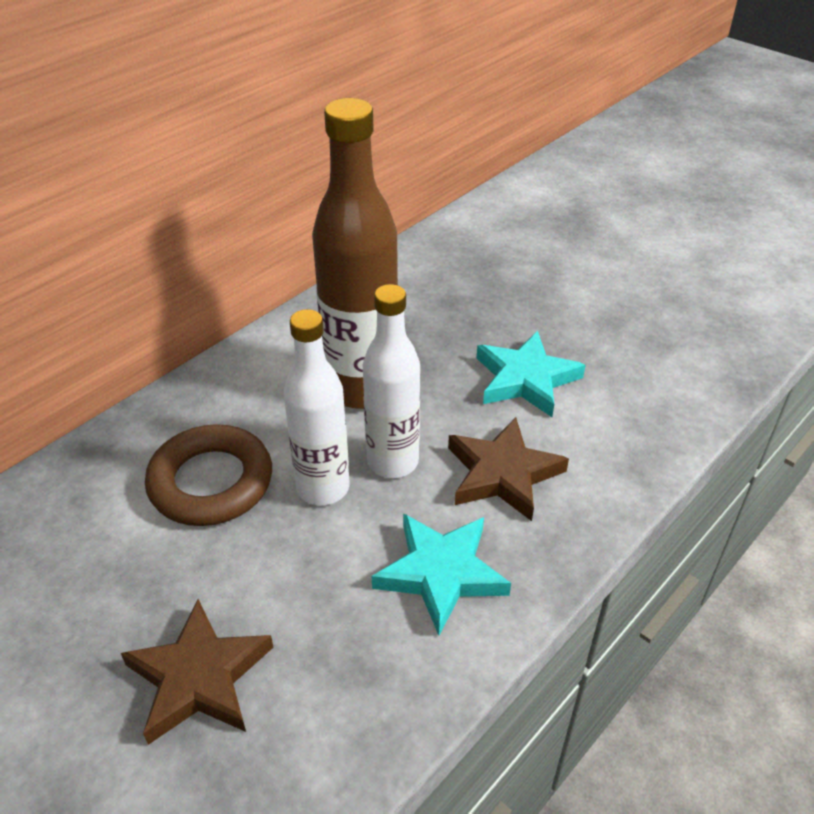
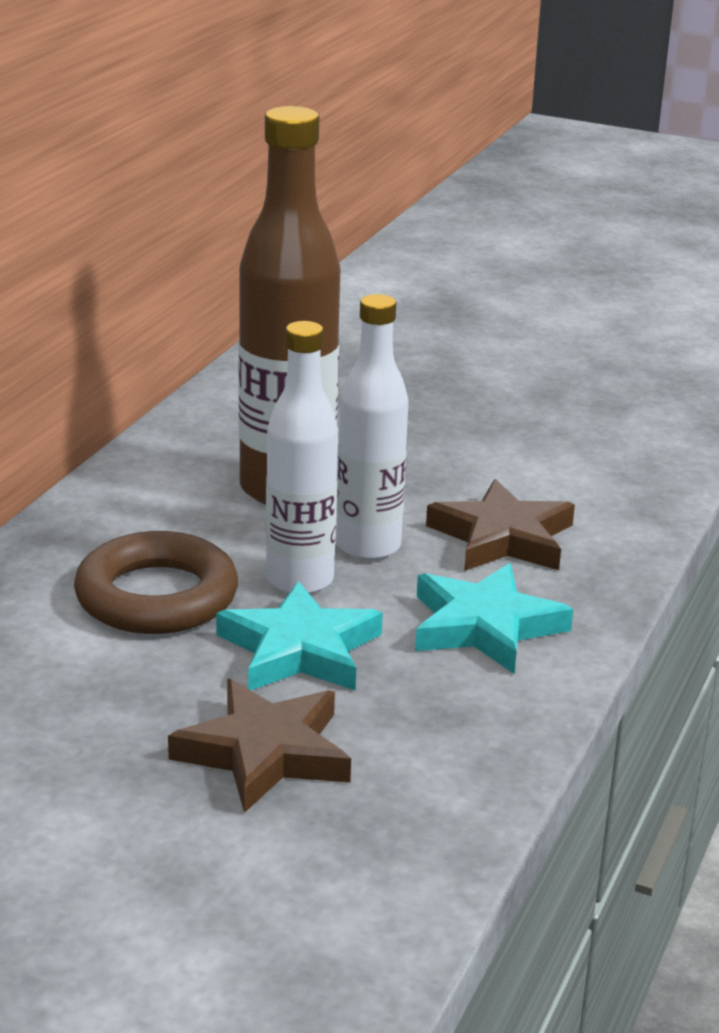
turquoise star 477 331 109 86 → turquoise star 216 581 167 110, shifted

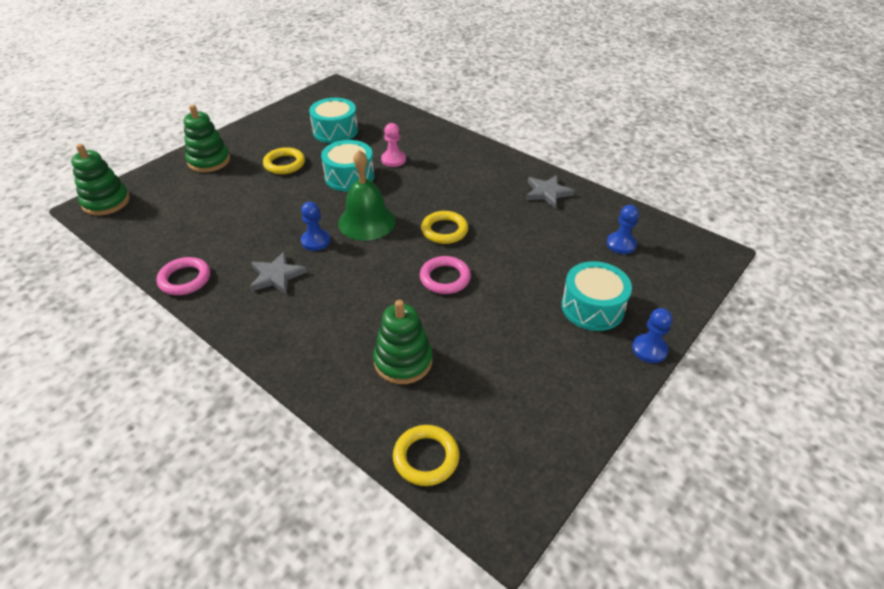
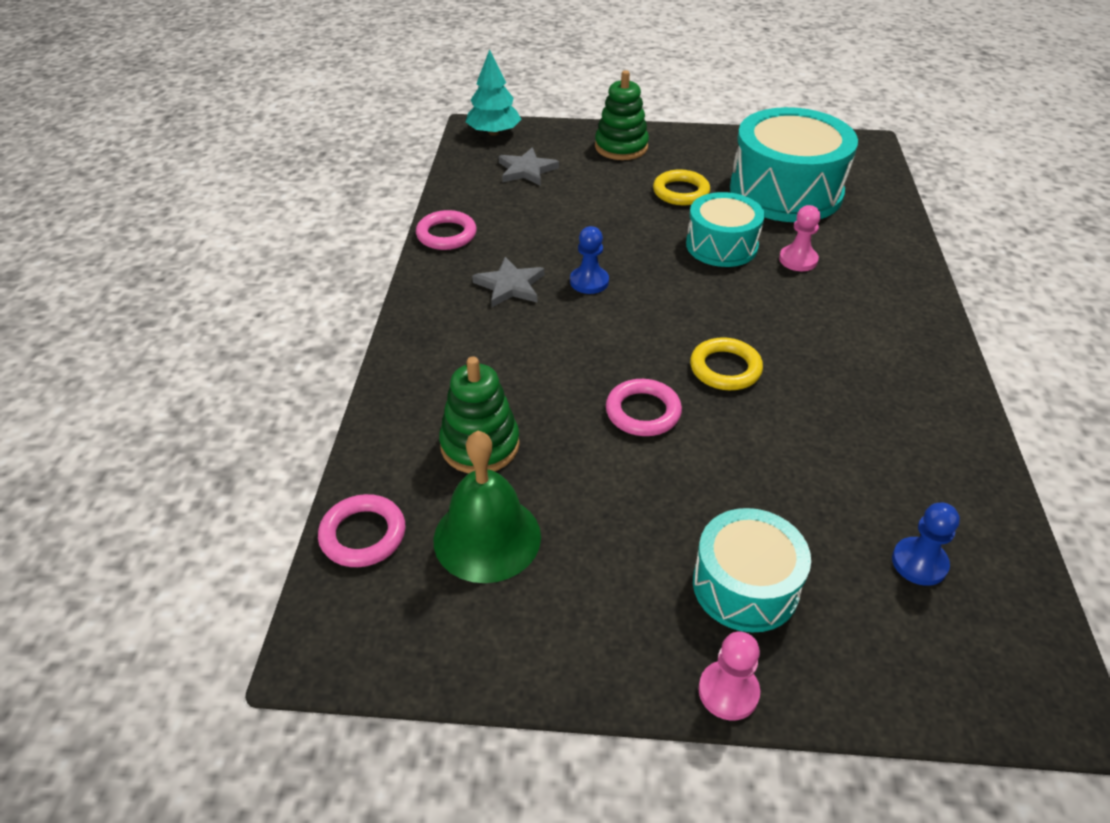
turquoise snare drum 309 98 49 45 → turquoise snare drum 730 107 128 115, x1.69
green stacking toy 71 144 59 71 → turquoise tree 466 49 55 87
green hand bell 338 150 58 91 → green hand bell 434 431 107 152, shifted
ash-grey star 526 175 49 33 → ash-grey star 498 148 61 38, shifted
royal blue chess pawn 632 308 40 55 → rosy chess pawn 698 632 62 88
golden torus 393 425 66 61 → rosy torus 318 494 88 73

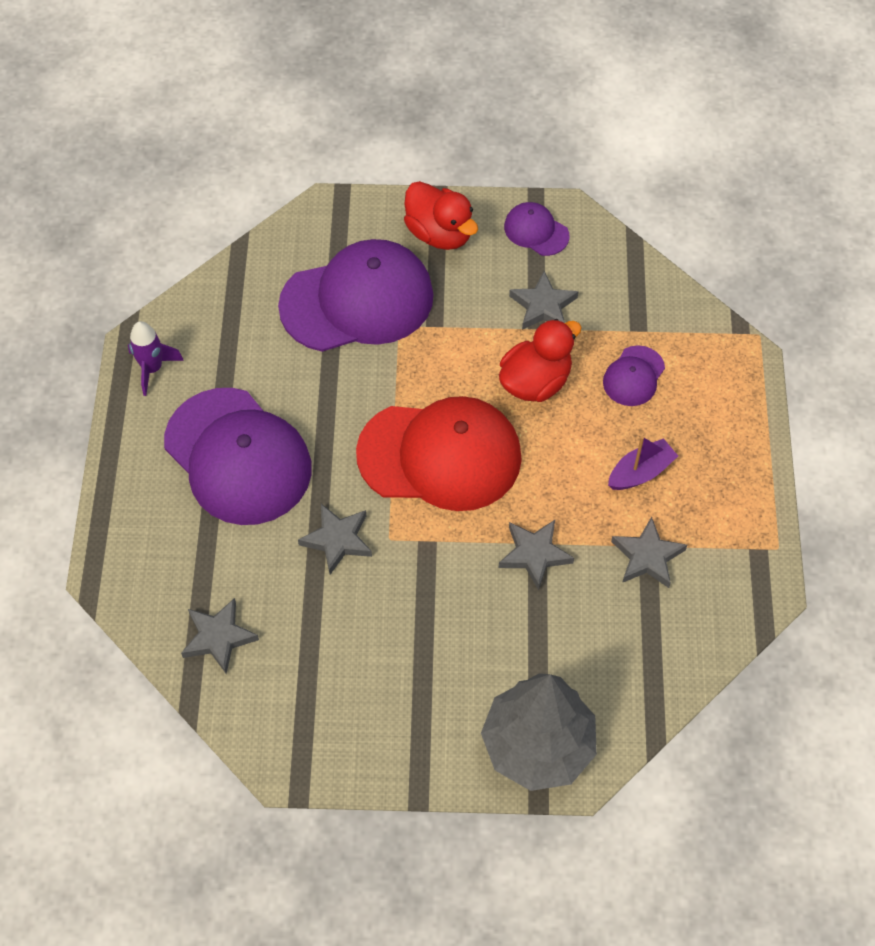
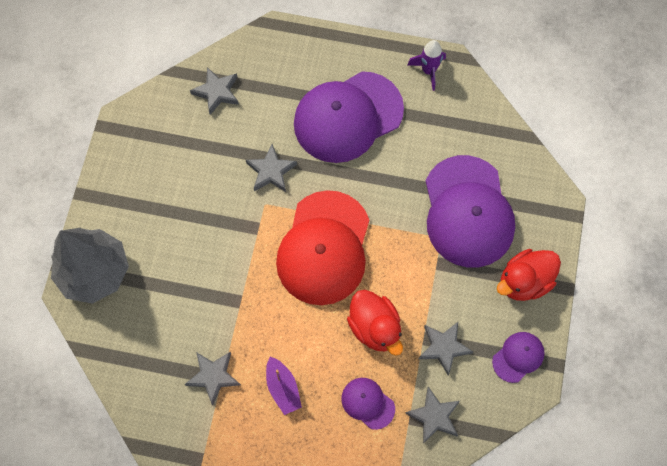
ash-grey star 499 520 75 70 → ash-grey star 405 387 55 57, shifted

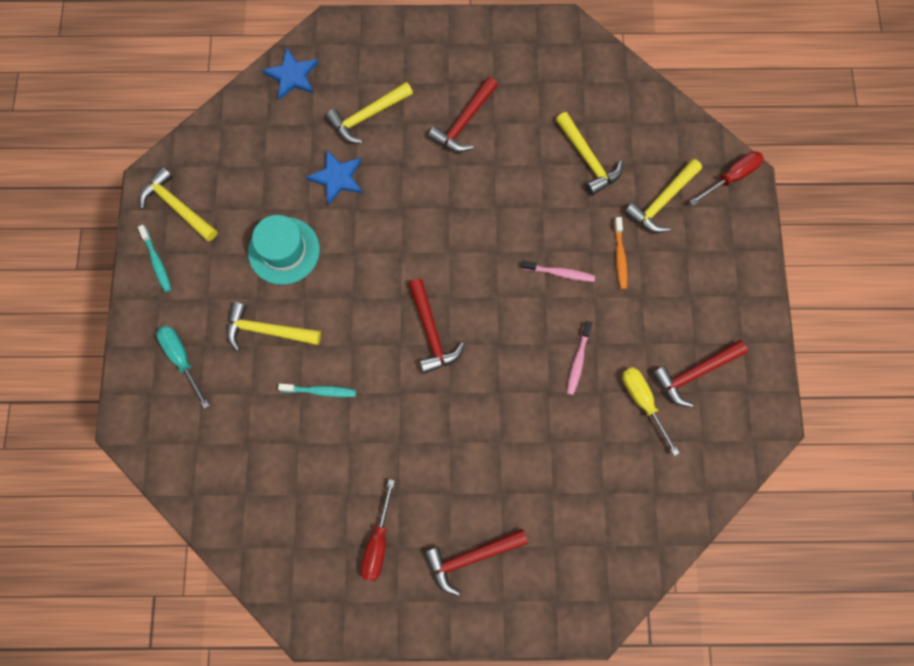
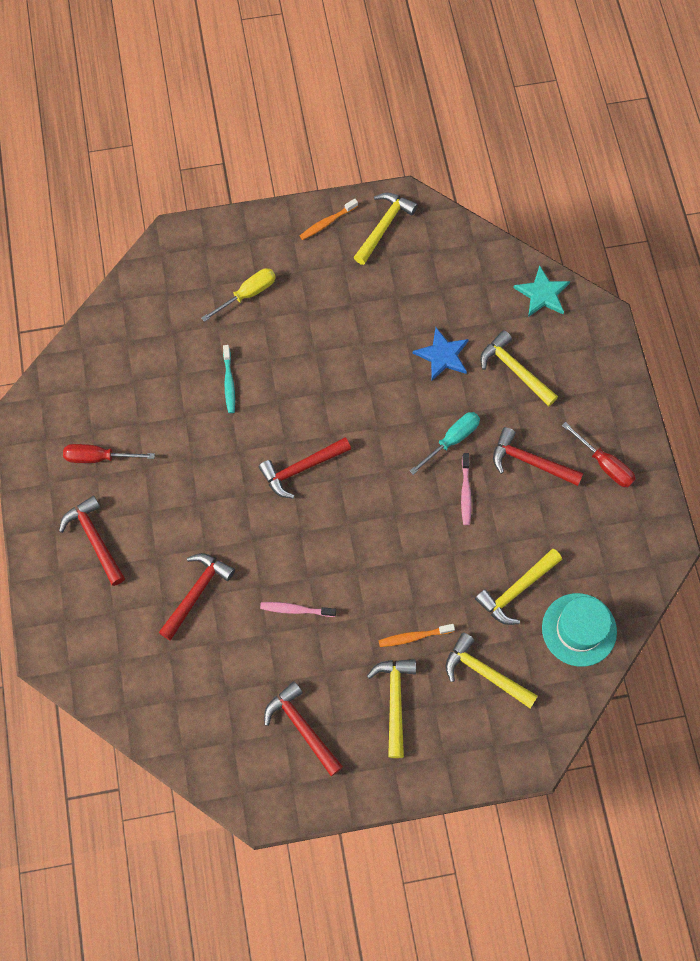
royal blue star 262 47 57 53 → turquoise star 513 265 57 52
scarlet screwdriver 689 151 75 55 → scarlet screwdriver 562 422 74 65, shifted
turquoise tall hat 248 215 72 70 → turquoise tall hat 542 593 75 74, shifted
turquoise tooth brush 138 225 33 67 → orange tooth brush 300 198 58 42
rosy tooth brush 522 260 73 22 → rosy tooth brush 461 453 11 72, shifted
golden hammer 227 302 94 49 → golden hammer 367 659 49 99, shifted
turquoise screwdriver 157 326 52 83 → turquoise screwdriver 410 412 70 63, shifted
golden screwdriver 622 367 57 89 → golden screwdriver 201 268 75 54, shifted
- → scarlet hammer 158 553 77 88

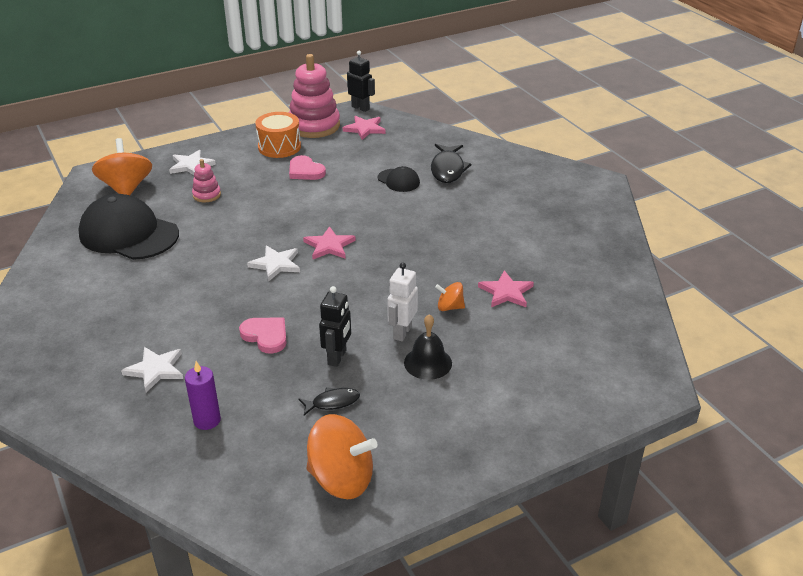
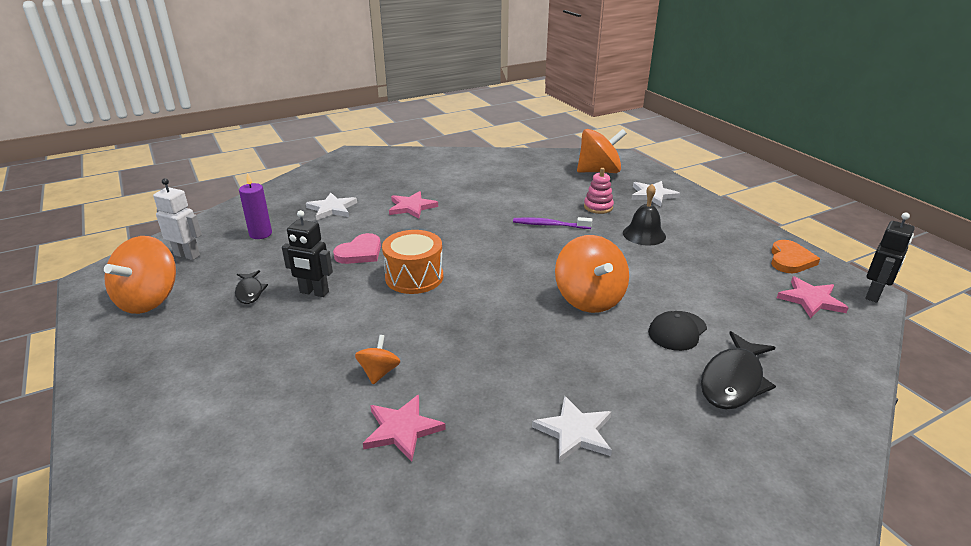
rosy stacking toy 289 54 51 84 → orange heart shape 771 240 49 33
orange snare drum 255 112 46 46 → orange snare drum 382 230 61 64, shifted
ebony fish 431 144 41 39 → ebony fish 701 331 75 78, 60 degrees counterclockwise
rosy heart shape 289 155 37 25 → -
ebony cap 78 194 101 66 → -
rosy star 303 226 53 33 → rosy star 389 191 49 28, shifted
pure white star 247 246 53 35 → pure white star 532 396 80 67, shifted
pure white toy robot 387 262 31 79 → pure white toy robot 153 178 49 82, shifted
ebony hand bell 404 314 48 66 → ebony hand bell 623 184 43 62, shifted
- → royal purple tooth brush 513 217 79 12
- → orange whirligig 555 235 74 78

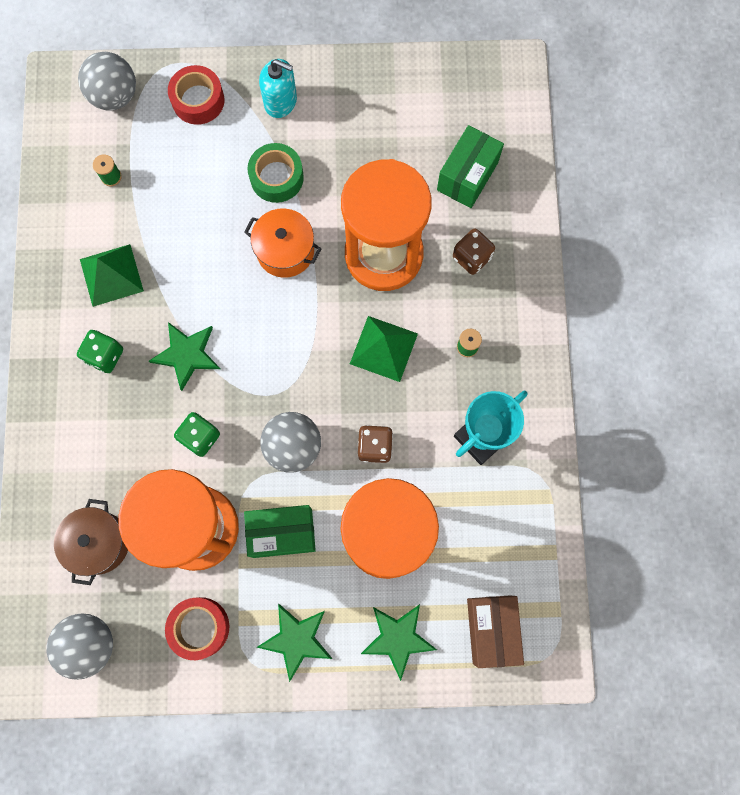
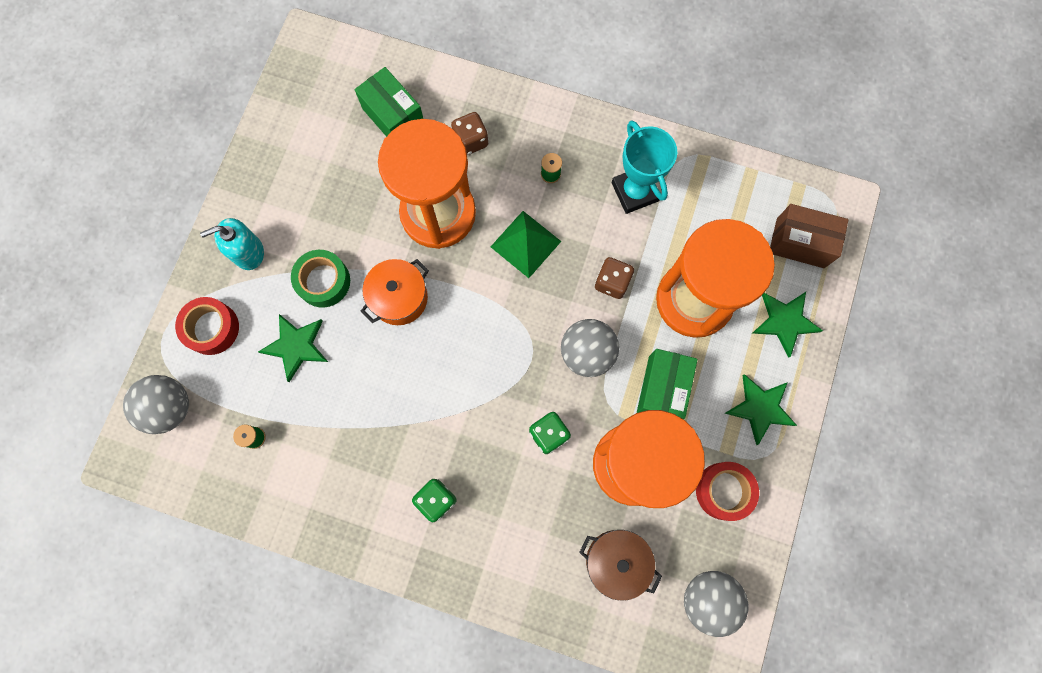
turquoise soap pump 259 59 38 59 → turquoise soap pump 200 218 64 52, 150 degrees counterclockwise
green solid pyramid 80 244 64 63 → -
green star 149 322 71 69 → green star 258 314 70 68, shifted

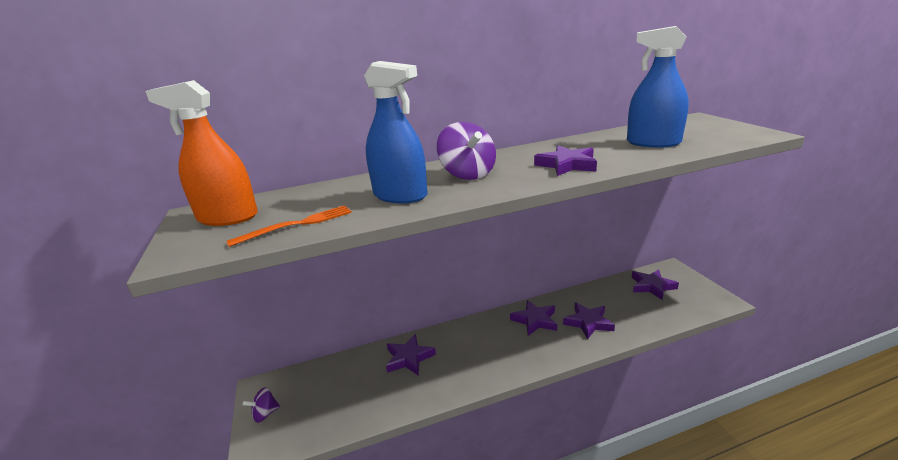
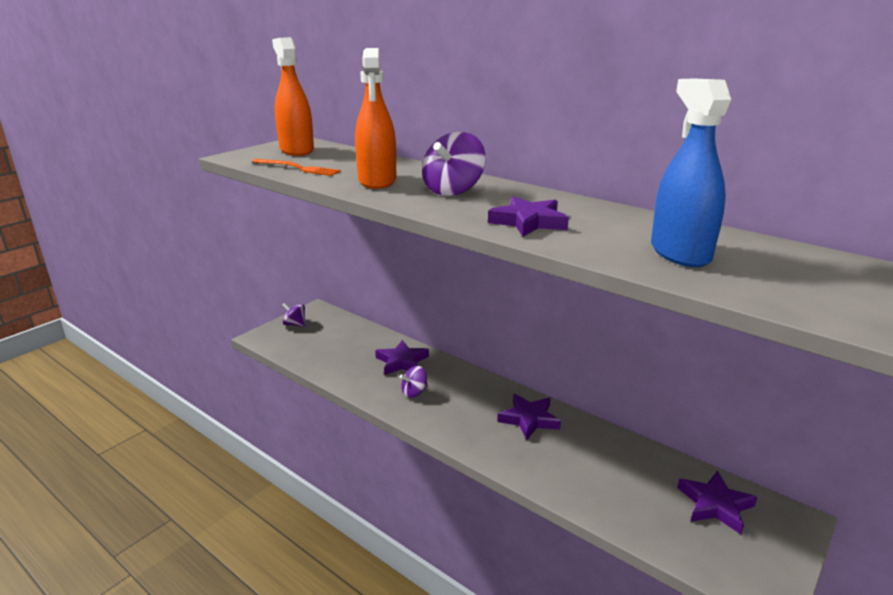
royal blue spray bottle 364 61 64 142 → orange spray bottle 355 48 41 141
royal purple star 563 302 52 38 → -
- → royal purple whirligig 400 366 28 32

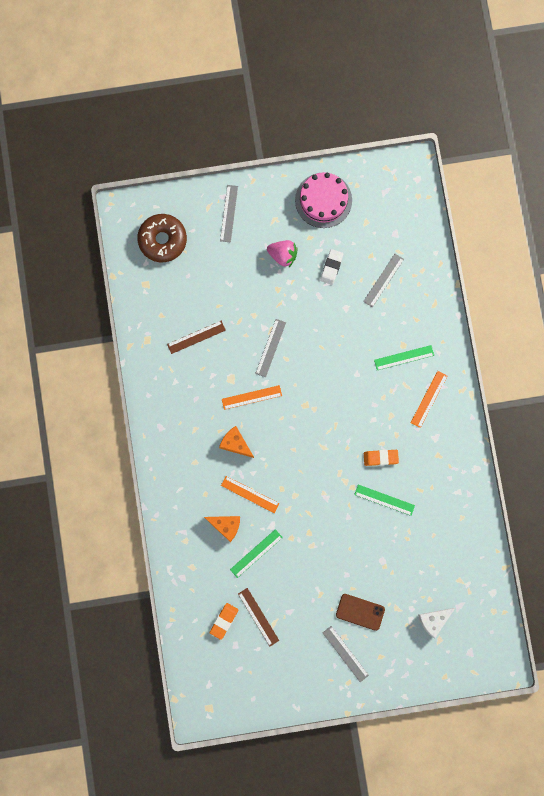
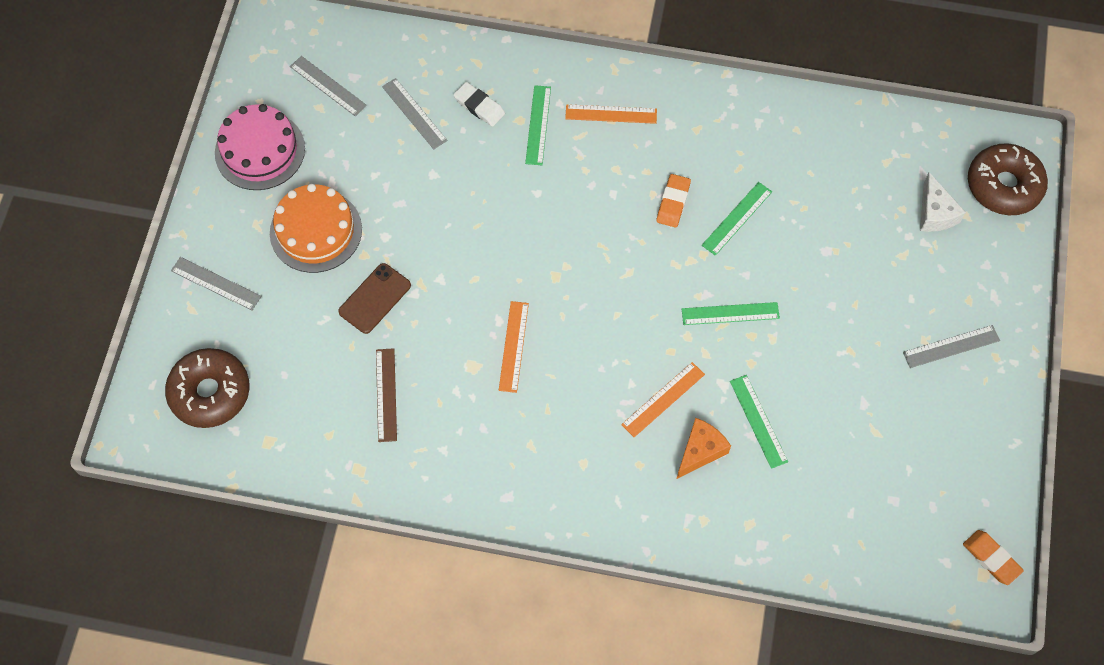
rosy toy strawberry 267 240 31 27 → orange cake 270 184 92 89
pure white eraser 320 249 23 36 → pure white eraser 453 82 52 45, shifted
ash-grey measuring stick 255 319 31 58 → ash-grey measuring stick 290 56 77 60, shifted
orange measuring stick 411 371 36 57 → orange measuring stick 565 104 92 20, 45 degrees counterclockwise
orange cheese 219 426 35 32 → -
russet measuring stick 238 588 41 58 → -
russet smartphone 336 594 49 37 → russet smartphone 338 263 73 71, shifted
orange eraser 210 603 28 37 → orange eraser 963 530 61 55, shifted
- → russet glazed donut 968 143 80 72
- → green measuring stick 682 302 98 23

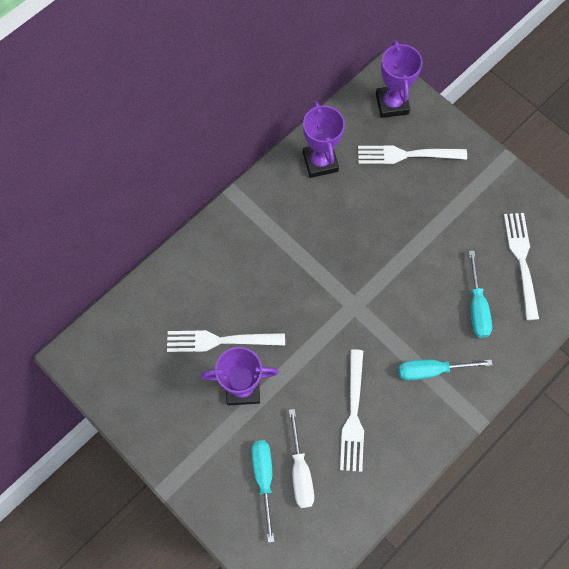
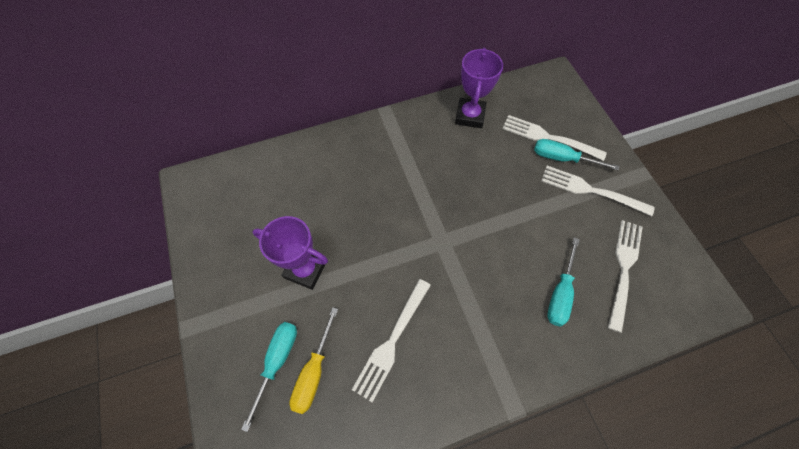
royal purple trophy 376 40 47 78 → -
pure white table fork 167 330 118 22 → pure white table fork 541 166 114 50, shifted
turquoise screwdriver 398 359 94 21 → turquoise screwdriver 534 139 85 32, shifted
pure white screwdriver 289 409 25 99 → golden screwdriver 289 307 49 107

